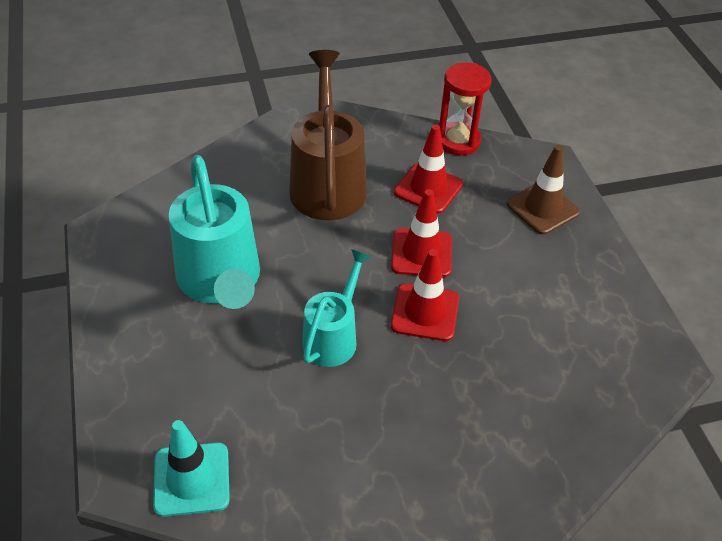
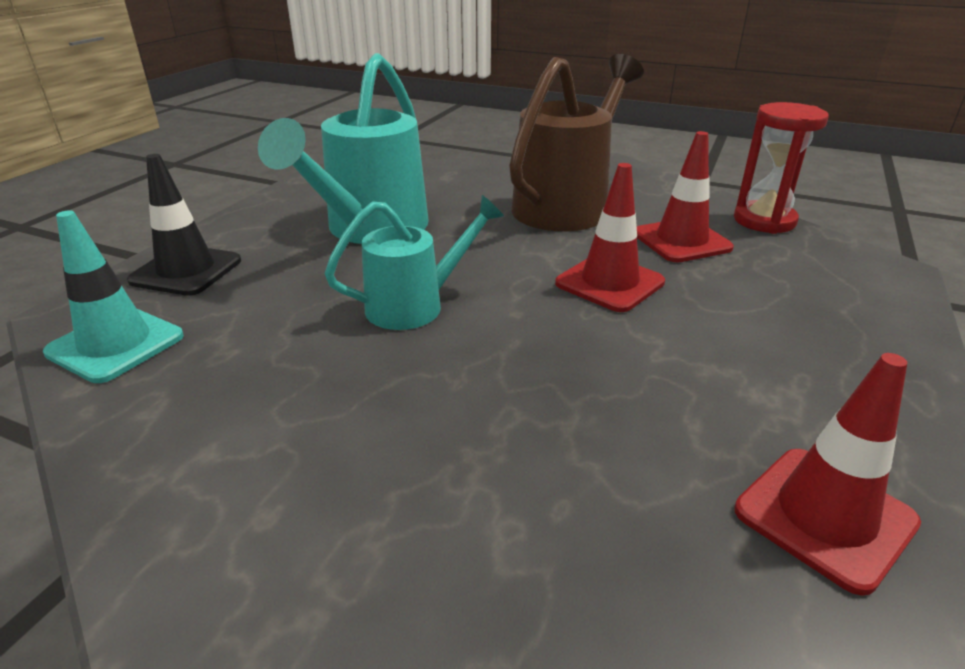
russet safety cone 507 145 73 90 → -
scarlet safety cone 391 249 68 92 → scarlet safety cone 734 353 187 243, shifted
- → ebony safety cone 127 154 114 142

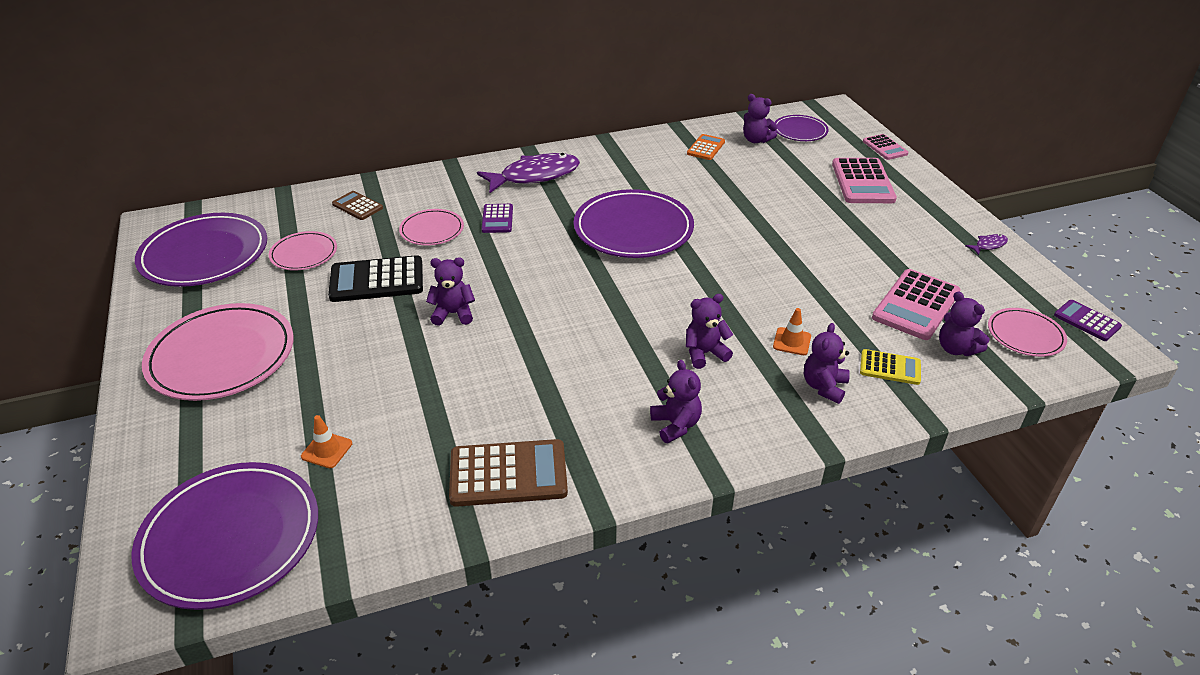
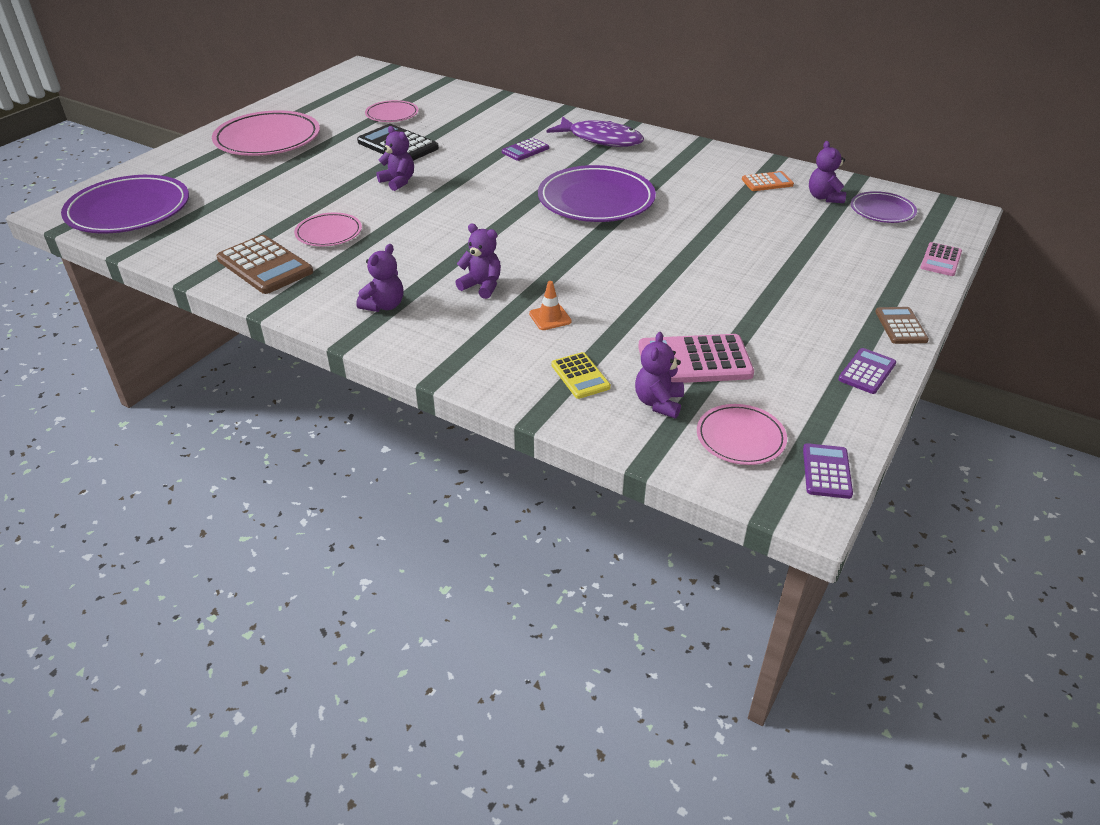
rosy calculator 832 158 65 45 → -
russet calculator 332 191 51 29 → russet calculator 875 307 54 37, shifted
rosy dinner plate 399 209 65 36 → rosy dinner plate 294 213 68 33, shifted
royal purple dinner plate 135 213 132 74 → -
royal purple fish 965 234 43 21 → royal purple calculator 838 348 58 46
royal purple stuffed bear 804 323 46 81 → -
orange safety cone 301 415 51 53 → -

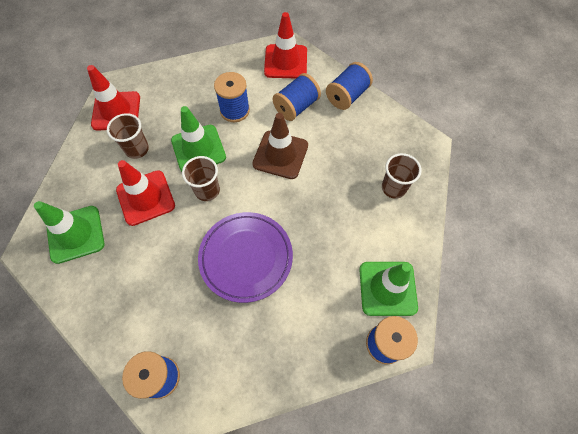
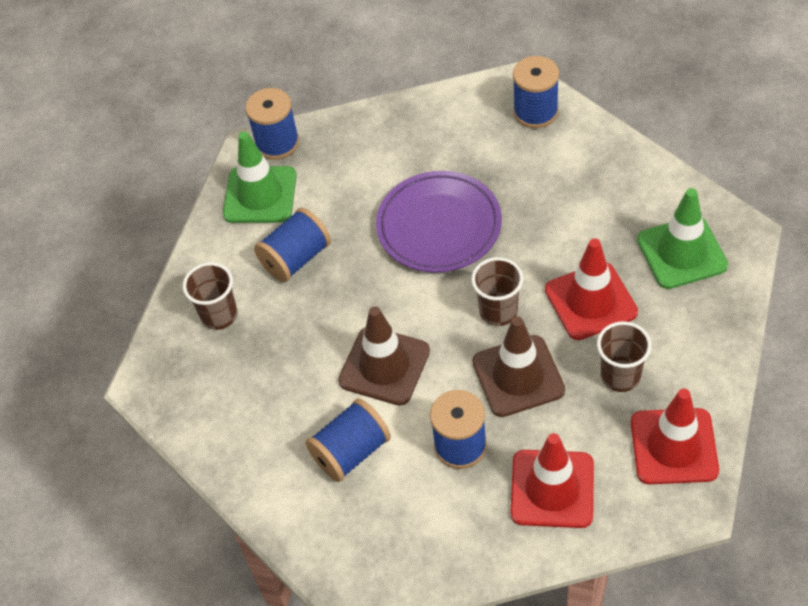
scarlet safety cone 264 12 43 66 → scarlet safety cone 511 433 83 95, shifted
royal blue spool 326 62 47 48 → royal blue spool 254 208 77 74, shifted
green safety cone 171 106 55 66 → russet safety cone 472 316 93 101

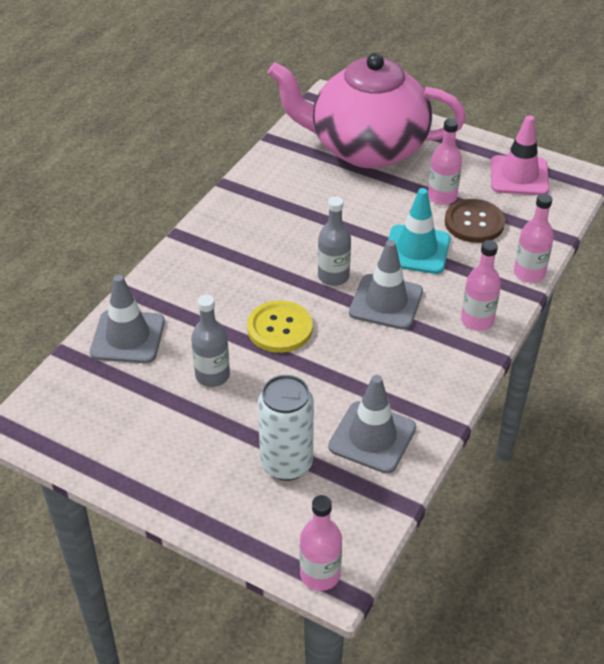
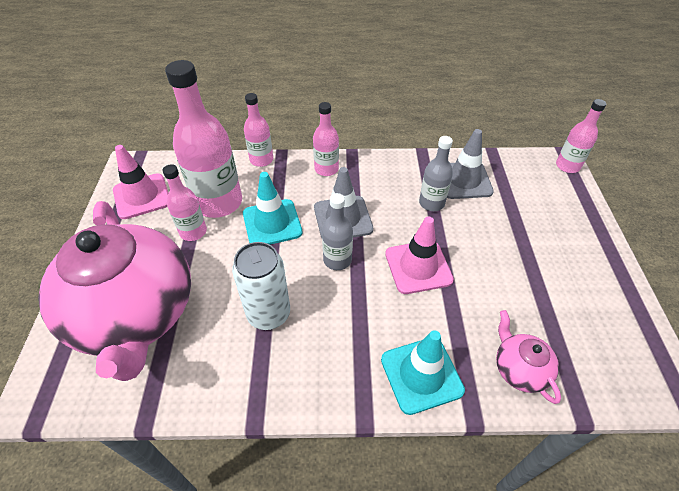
russet sewing button 445 199 60 44 → rosy flask 165 60 77 158
ash-grey safety cone 90 275 75 88 → rosy teapot 496 310 65 94
ash-grey flask 191 295 39 92 → ash-grey flask 419 136 34 75, shifted
golden sewing button 247 300 66 53 → rosy safety cone 385 217 69 77
pure white tin 258 375 56 106 → pure white tin 232 242 58 88, shifted
- → turquoise safety cone 381 330 84 85

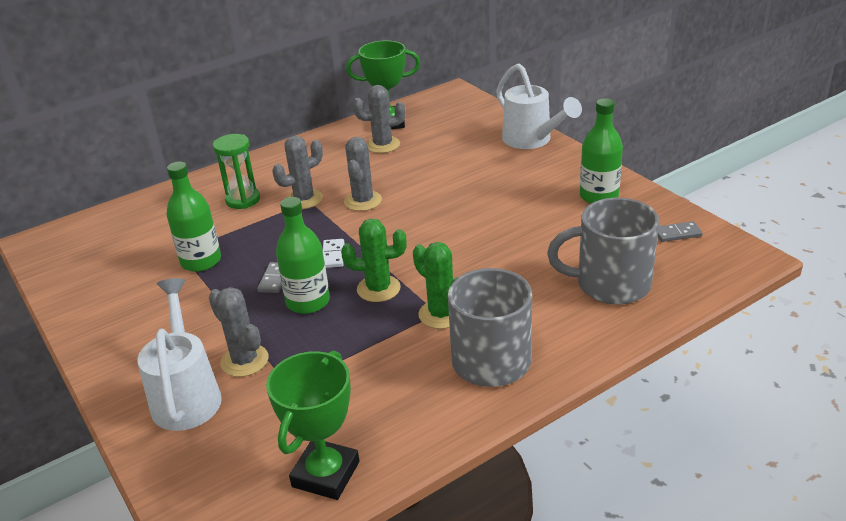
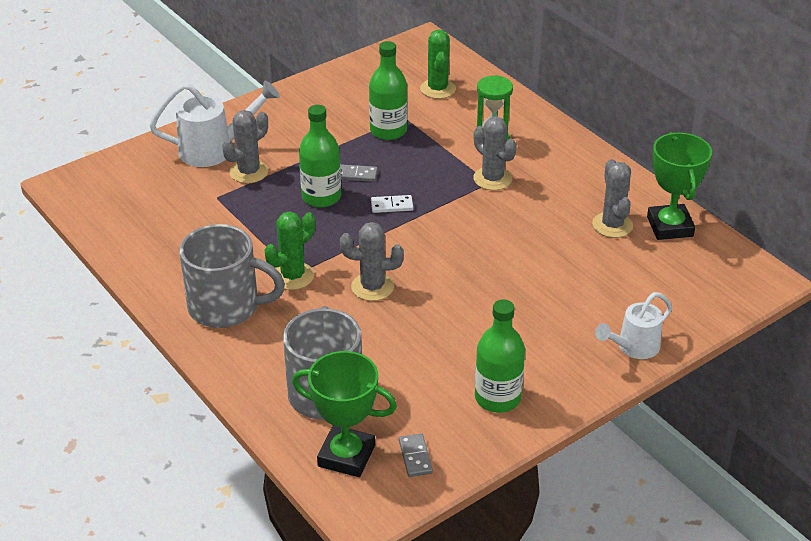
pure white watering can 496 64 86 85 → pure white watering can 595 292 77 67, x0.66
ash-grey prickly plant 344 137 38 74 → ash-grey prickly plant 340 222 64 79, shifted
green prickly plant 341 219 66 83 → green prickly plant 420 29 36 70, shifted
green trophy 266 351 93 149 → green trophy 292 351 105 126, shifted

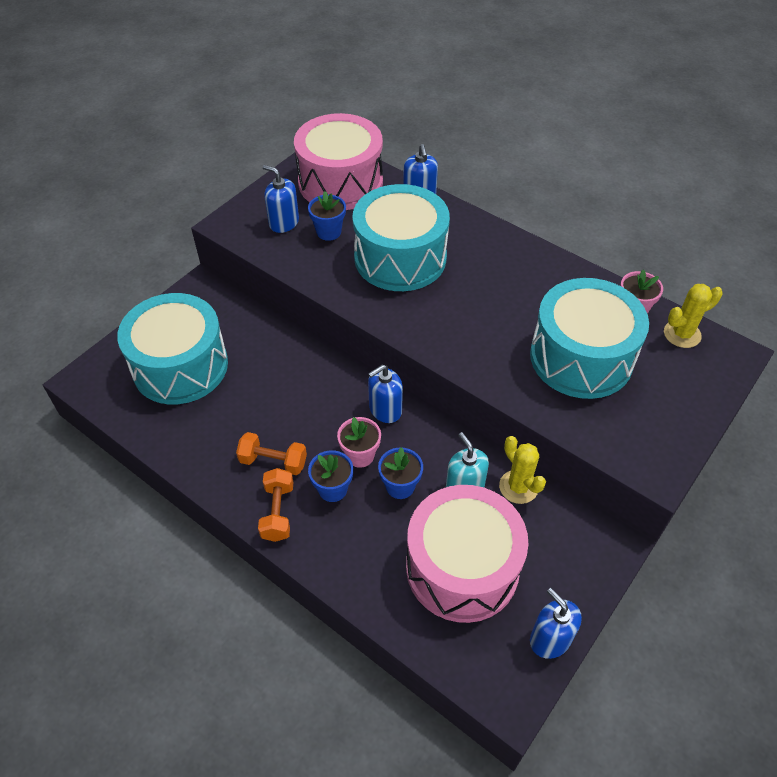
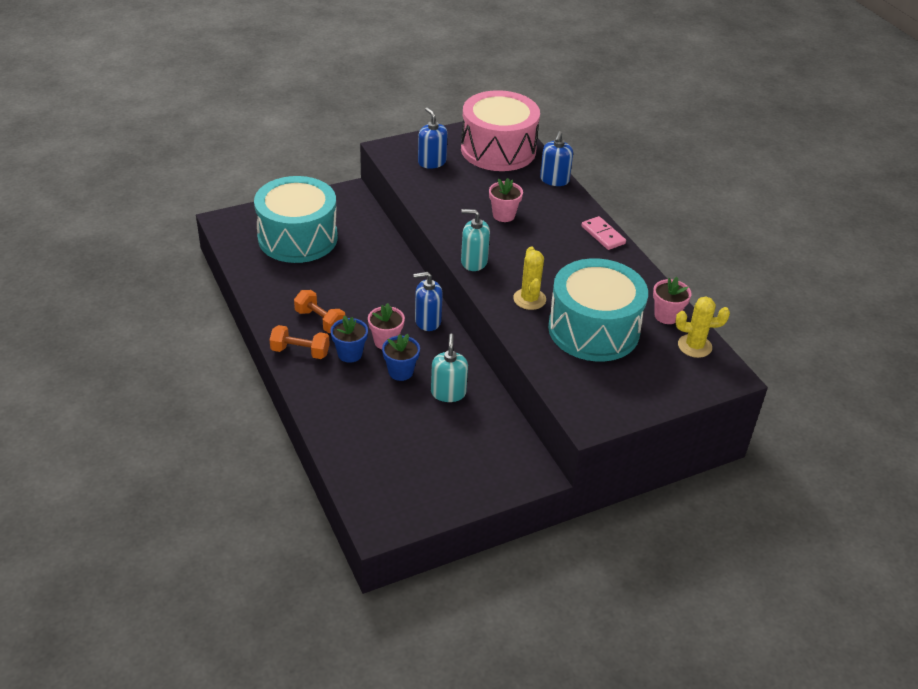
turquoise snare drum 352 184 98 107 → rosy flower pot 489 178 34 44
royal blue flower pot 308 191 38 50 → -
golden prickly plant 499 436 47 68 → golden prickly plant 513 246 33 64, shifted
orange hand weight 258 468 35 74 → orange hand weight 270 325 60 34, 75 degrees clockwise
rosy snare drum 406 485 123 138 → -
royal blue soap pump 530 588 52 71 → -
- → turquoise soap pump 461 209 29 62
- → rosy domino 581 216 45 34

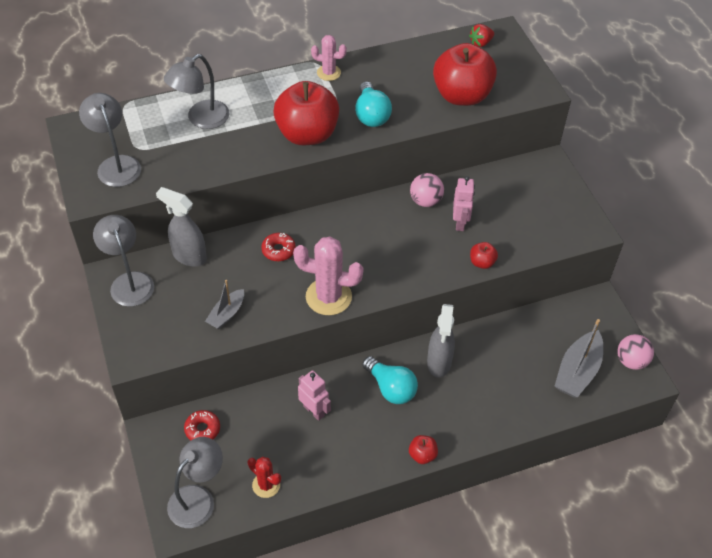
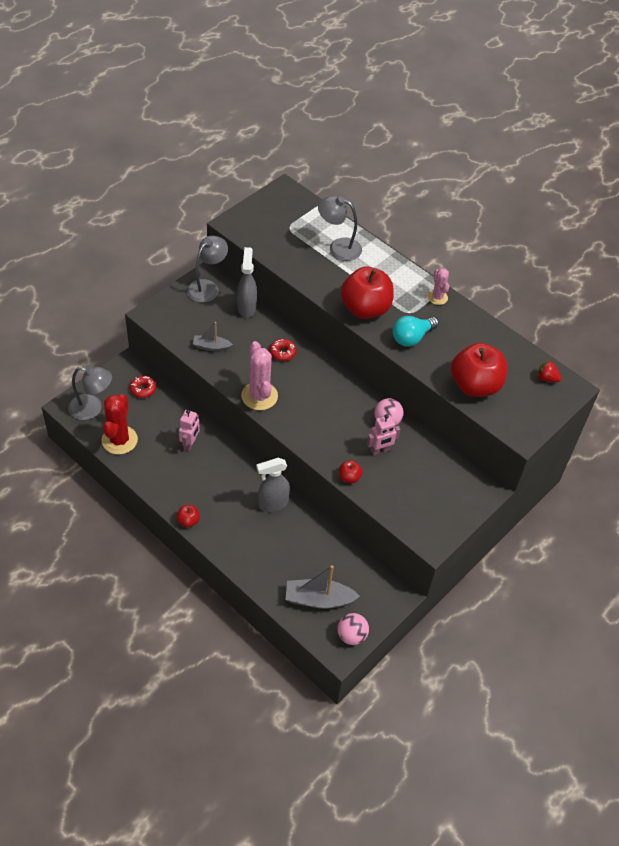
ash-grey lamp 79 93 62 94 → -
turquoise bulb 362 356 56 48 → -
scarlet prickly plant 248 457 33 41 → scarlet prickly plant 101 394 37 61, x1.74

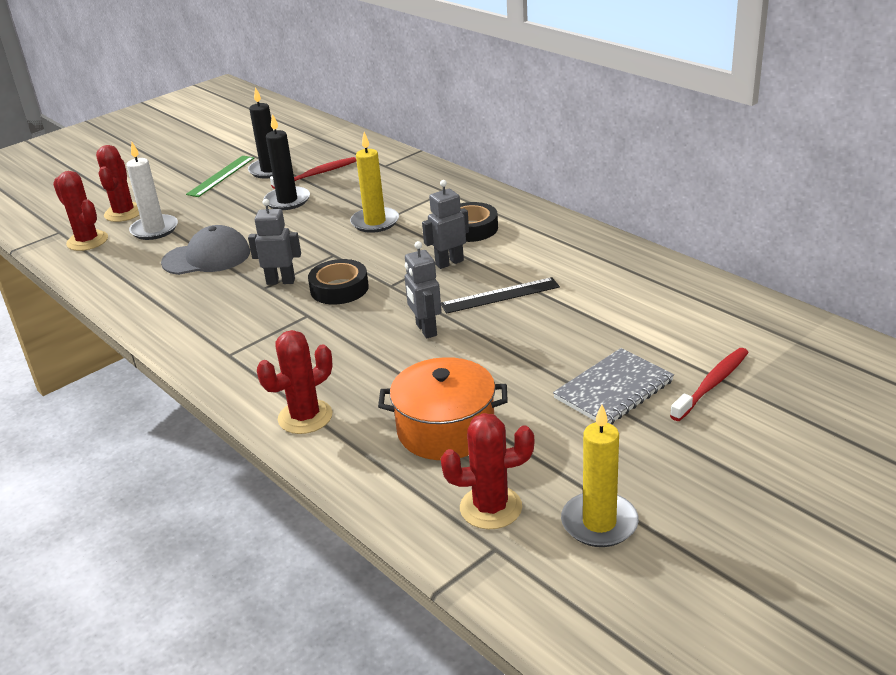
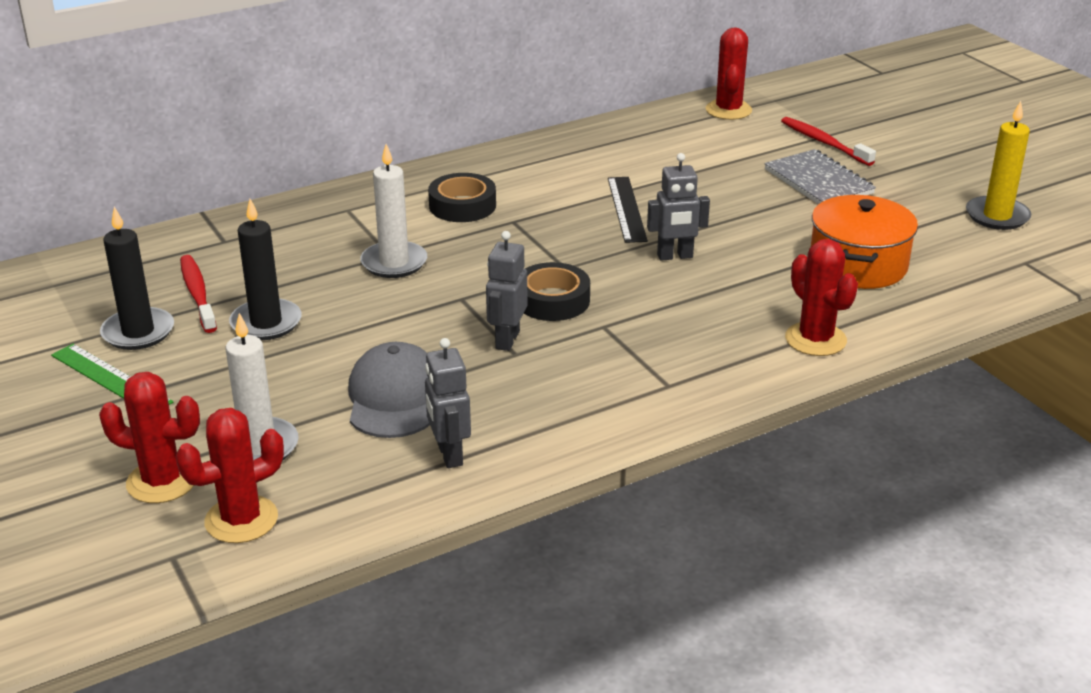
golden pillar candle 350 132 49 101 → pure white pillar candle 360 144 67 134
ash-grey toy robot 422 180 47 89 → ash-grey toy robot 425 338 46 130, shifted
scarlet prickly plant 441 413 93 116 → scarlet prickly plant 706 27 46 93, shifted

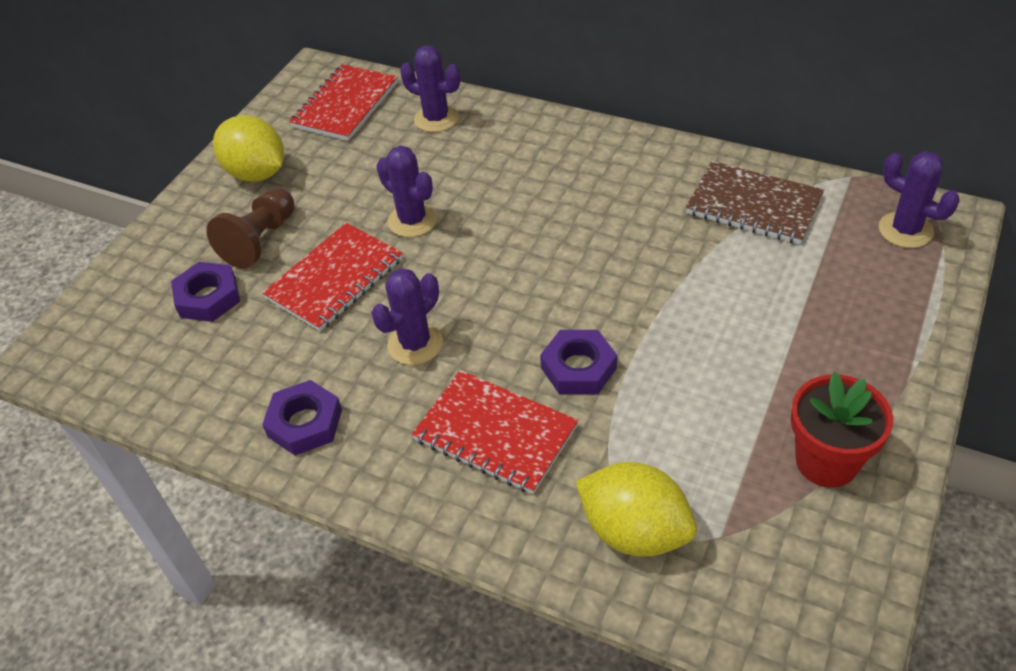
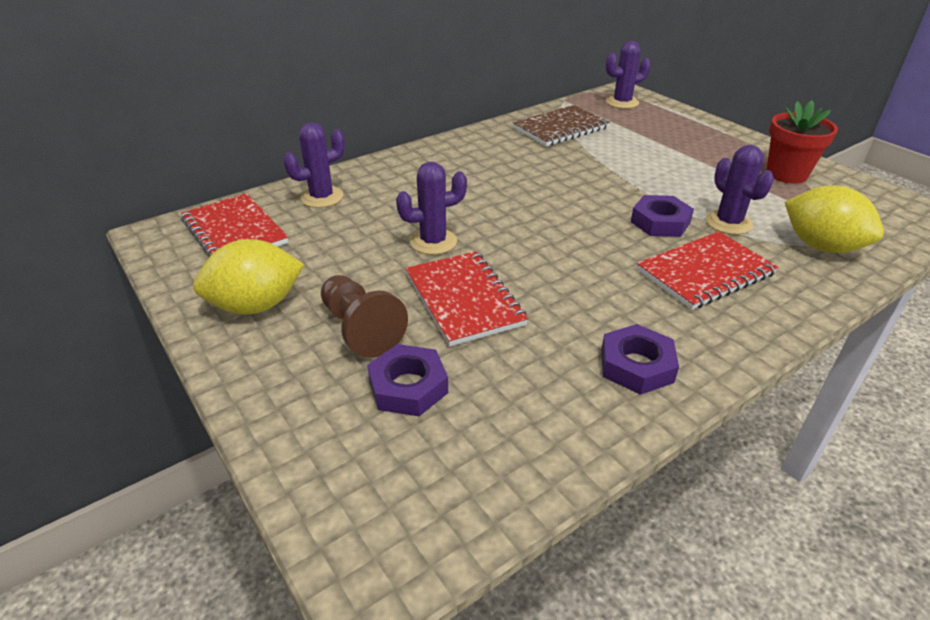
royal purple prickly plant 371 268 72 97 → royal purple prickly plant 706 145 68 90, shifted
golden citrus fruit 576 462 121 95 → golden citrus fruit 785 185 99 68, 75 degrees clockwise

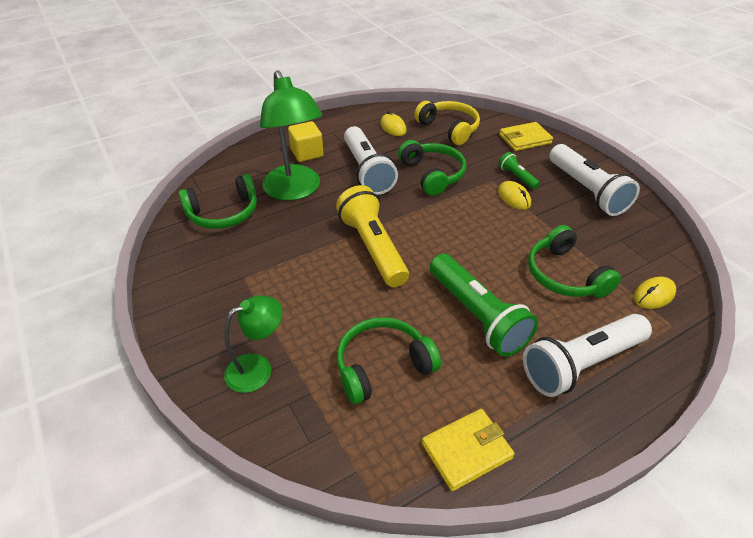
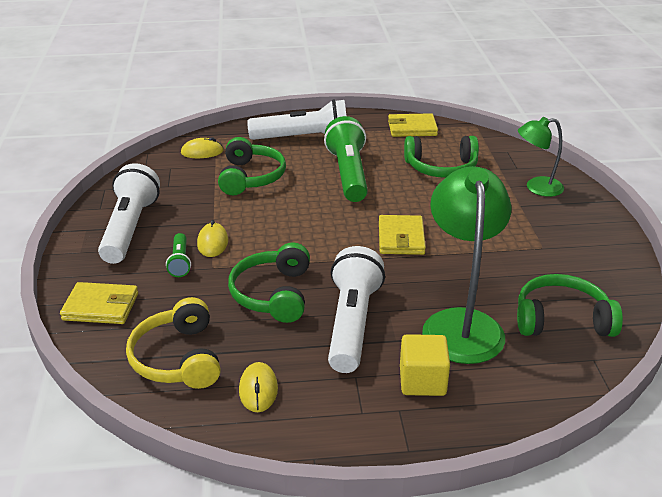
golden flashlight 336 185 73 102 → golden wallet 379 215 47 40

